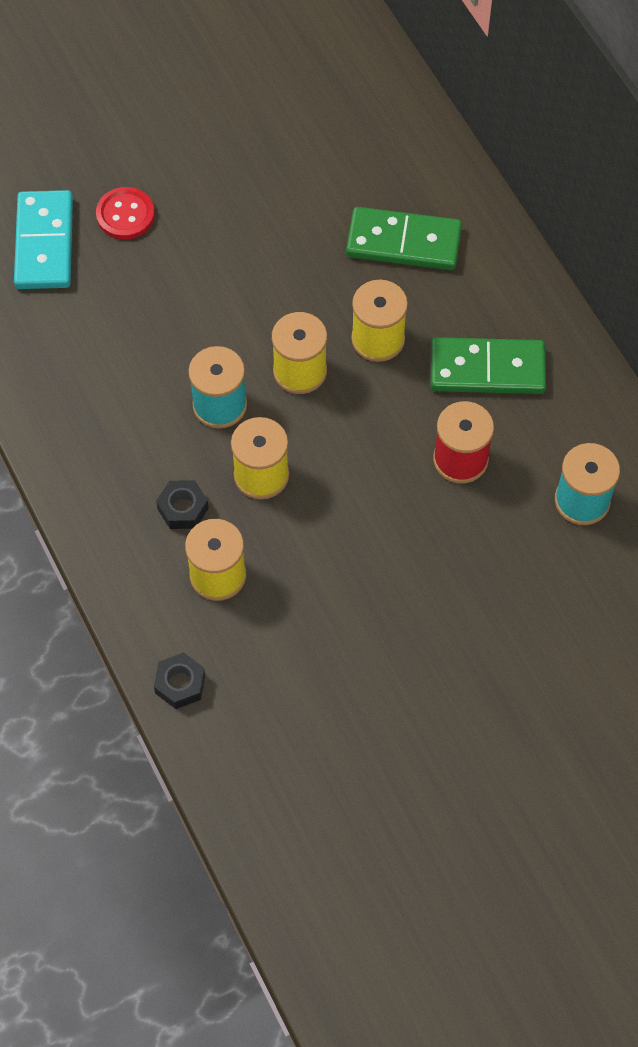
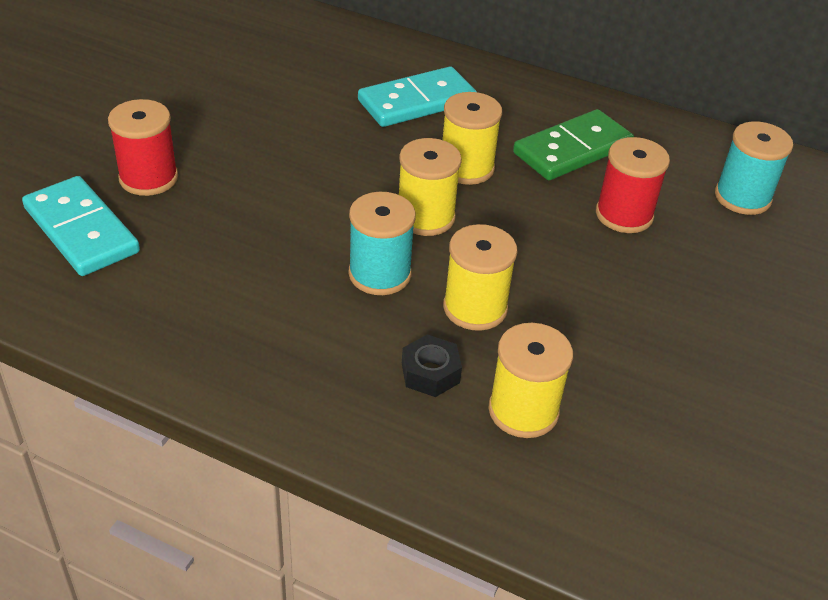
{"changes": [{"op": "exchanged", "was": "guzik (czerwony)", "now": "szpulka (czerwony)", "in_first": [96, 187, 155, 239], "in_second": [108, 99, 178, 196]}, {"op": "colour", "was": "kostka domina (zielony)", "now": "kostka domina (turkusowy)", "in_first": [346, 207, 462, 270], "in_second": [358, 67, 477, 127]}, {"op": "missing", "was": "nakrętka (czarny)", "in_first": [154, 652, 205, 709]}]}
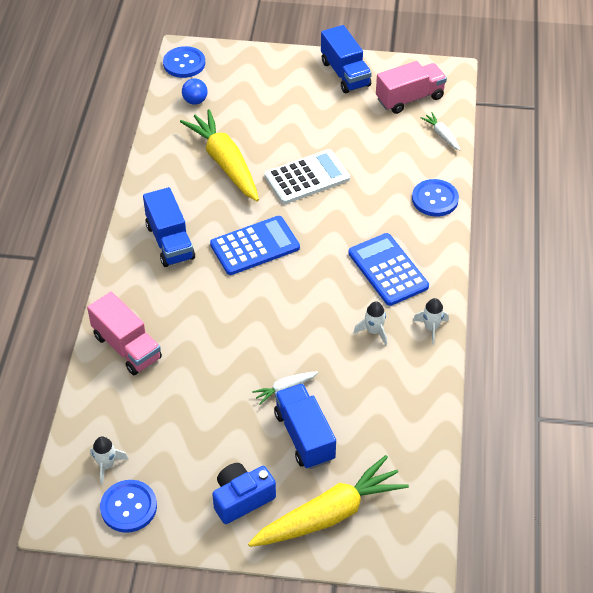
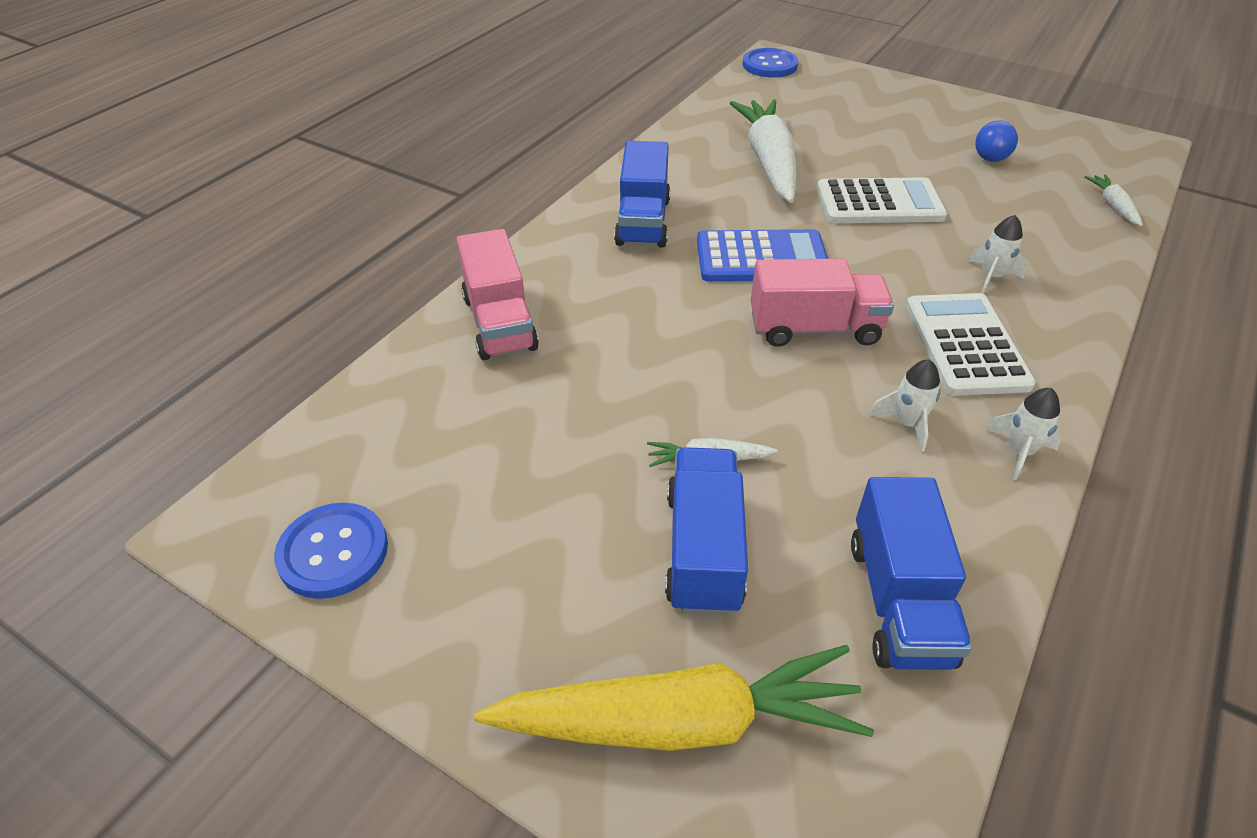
{"changes": [{"op": "colour", "was": "marchewka (żółty)", "now": "marchewka (biały)", "in_first": [180, 109, 259, 201], "in_second": [730, 99, 797, 203]}, {"op": "relocated", "was": "ciężarówka (różowy)", "in_first": [376, 61, 447, 114], "in_second": [751, 258, 894, 347]}, {"op": "relocated", "was": "ciężarówka (niebieski)", "in_first": [321, 25, 372, 93], "in_second": [851, 477, 972, 670]}, {"op": "colour", "was": "kalkulator (niebieski)", "now": "kalkulator (biały)", "in_first": [348, 233, 429, 306], "in_second": [906, 293, 1036, 396]}, {"op": "relocated", "was": "rakieta (biały)", "in_first": [90, 436, 128, 485], "in_second": [969, 215, 1027, 294]}, {"op": "relocated", "was": "piłka (niebieski)", "in_first": [182, 78, 208, 105], "in_second": [975, 121, 1018, 162]}, {"op": "missing", "was": "aparat fotograficzny (niebieski)", "in_first": [212, 463, 276, 524]}, {"op": "missing", "was": "guzik (niebieski)", "in_first": [412, 179, 459, 216]}]}
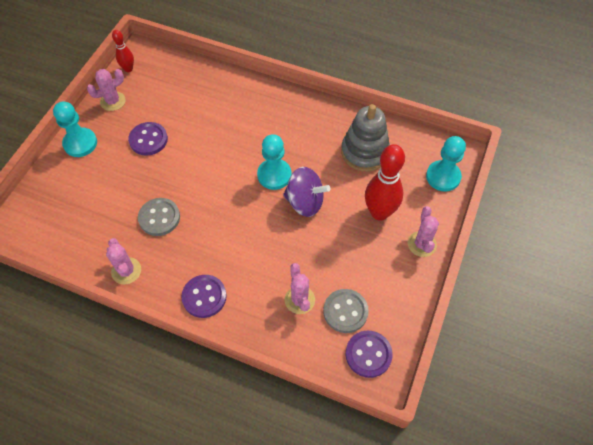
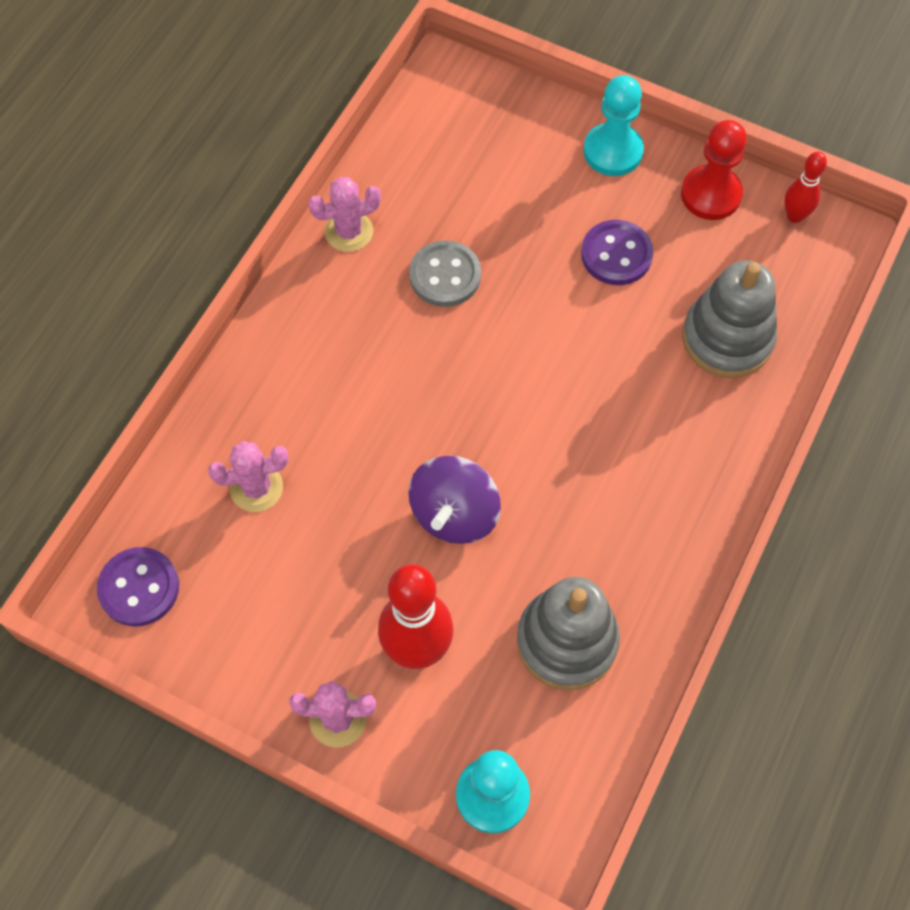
{"changes": [{"op": "exchanged", "was": "kaktus (różowy)", "now": "pionek (czerwony)", "in_first": [87, 69, 126, 111], "in_second": [681, 120, 747, 220]}, {"op": "appeared", "now": "zabawka nakładanka (szary)", "in_second": [682, 260, 777, 378]}, {"op": "missing", "was": "guzik (fioletowy)", "in_first": [181, 275, 227, 318]}, {"op": "missing", "was": "pionek (turkusowy)", "in_first": [257, 134, 291, 190]}, {"op": "missing", "was": "guzik (szary)", "in_first": [323, 289, 369, 333]}]}
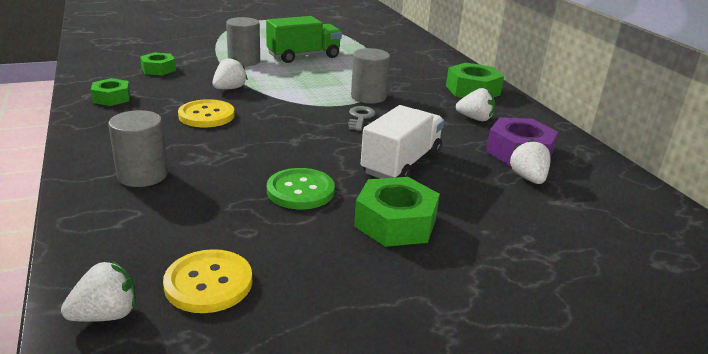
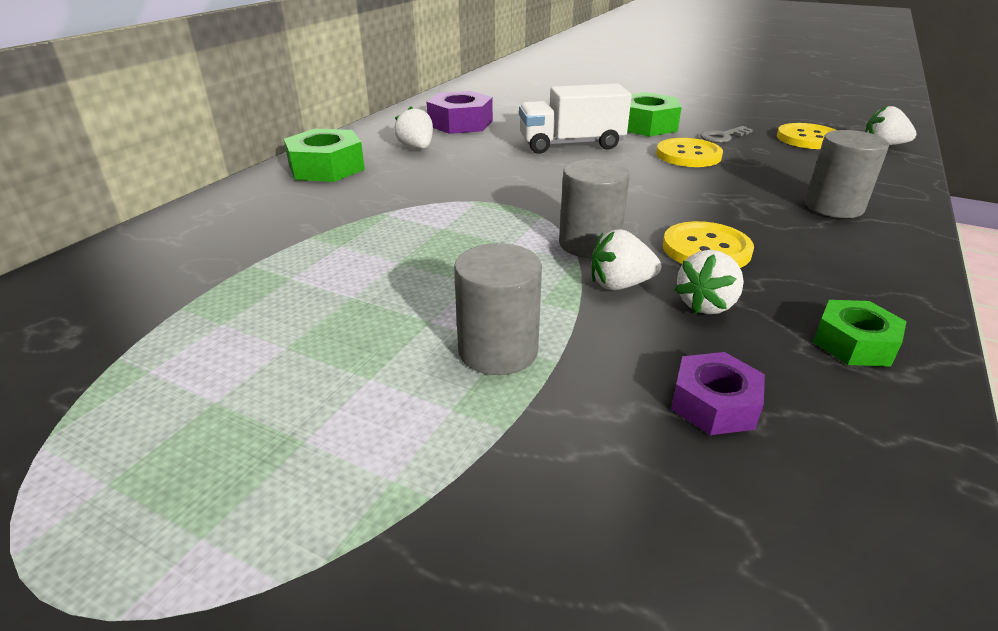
{"changes": [{"op": "relocated", "was": "walec (szary)", "in_first": [351, 48, 390, 104], "in_second": [559, 159, 630, 258]}, {"op": "colour", "was": "guzik (zielony)", "now": "guzik (żółty)", "in_first": [267, 168, 335, 209], "in_second": [656, 138, 723, 167]}, {"op": "colour", "was": "nakrętka (zielony)", "now": "nakrętka (fioletowy)", "in_first": [140, 52, 176, 76], "in_second": [671, 352, 765, 435]}, {"op": "relocated", "was": "truskawka (biały)", "in_first": [509, 139, 551, 184], "in_second": [674, 250, 744, 314]}, {"op": "relocated", "was": "klucz (szary)", "in_first": [348, 106, 376, 131], "in_second": [700, 126, 753, 143]}, {"op": "missing", "was": "ciężarówka (zielony)", "in_first": [266, 16, 342, 63]}]}
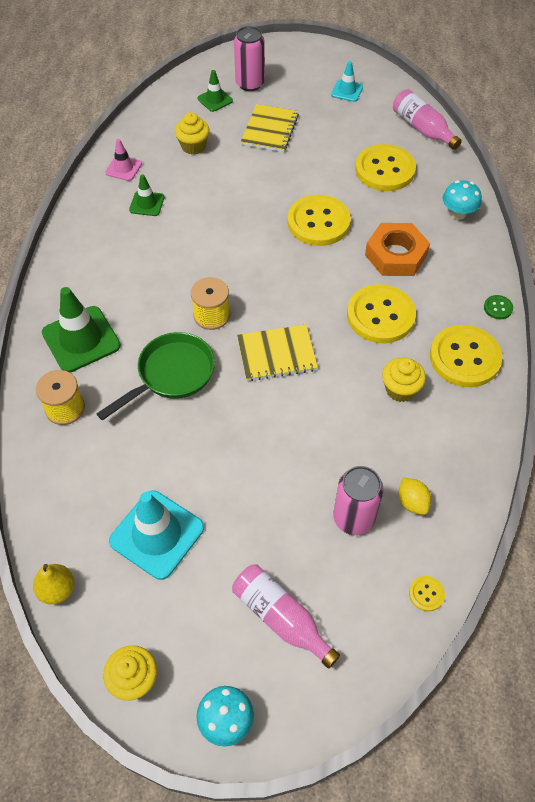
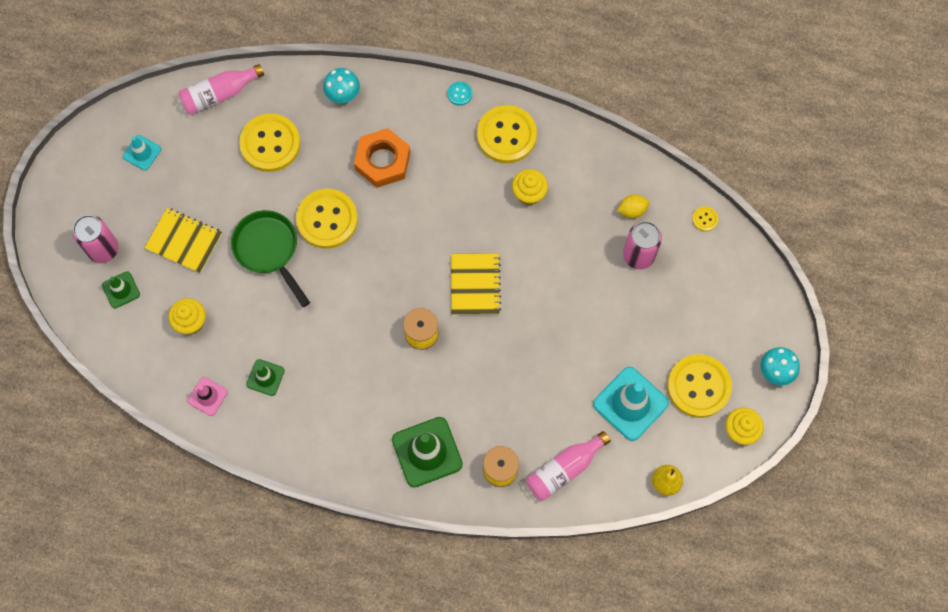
{"changes": [{"op": "relocated", "was": "patelnia (zielony)", "in_first": [96, 332, 215, 421], "in_second": [231, 210, 310, 307]}, {"op": "colour", "was": "guzik (zielony)", "now": "guzik (turkusowy)", "in_first": [484, 295, 513, 319], "in_second": [448, 82, 472, 106]}, {"op": "relocated", "was": "butelka (różowy)", "in_first": [232, 564, 340, 669], "in_second": [526, 431, 611, 501]}, {"op": "relocated", "was": "guzik (żółty)", "in_first": [347, 285, 416, 343], "in_second": [667, 354, 732, 418]}]}
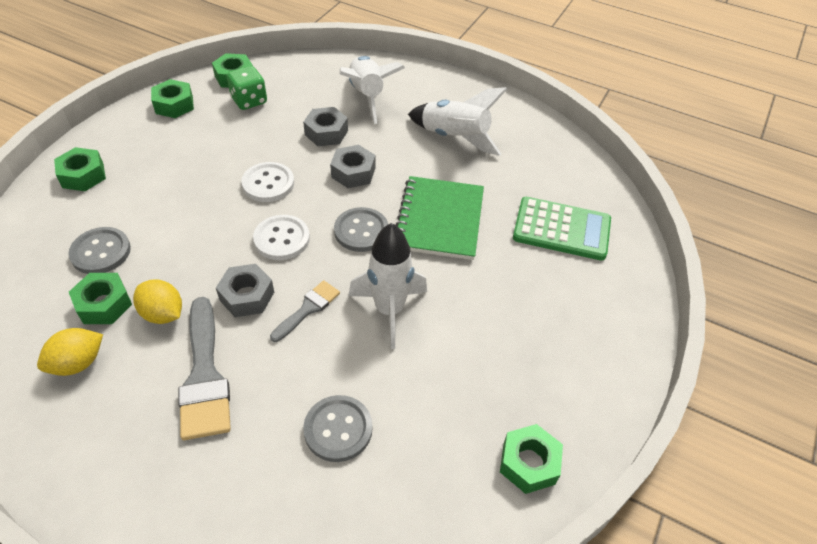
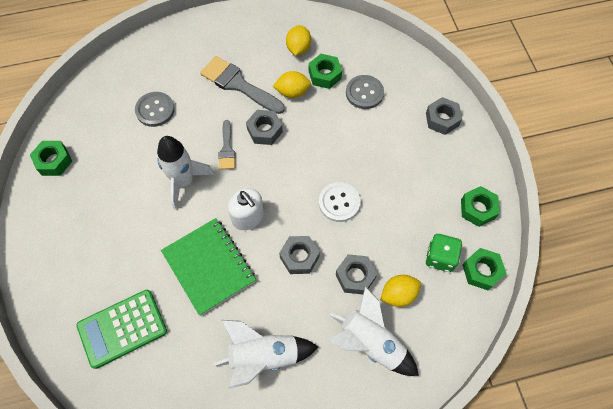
{"changes": [{"op": "exchanged", "was": "guzik (szary)", "now": "dozownik mydła (biały)", "in_first": [334, 207, 388, 252], "in_second": [228, 188, 264, 230]}, {"op": "appeared", "now": "cytryna (żółty)", "in_second": [380, 275, 421, 307]}, {"op": "colour", "was": "nakrętka (zielony)", "now": "nakrętka (szary)", "in_first": [54, 147, 106, 191], "in_second": [426, 97, 462, 135]}, {"op": "missing", "was": "guzik (biały)", "in_first": [253, 215, 310, 260]}]}
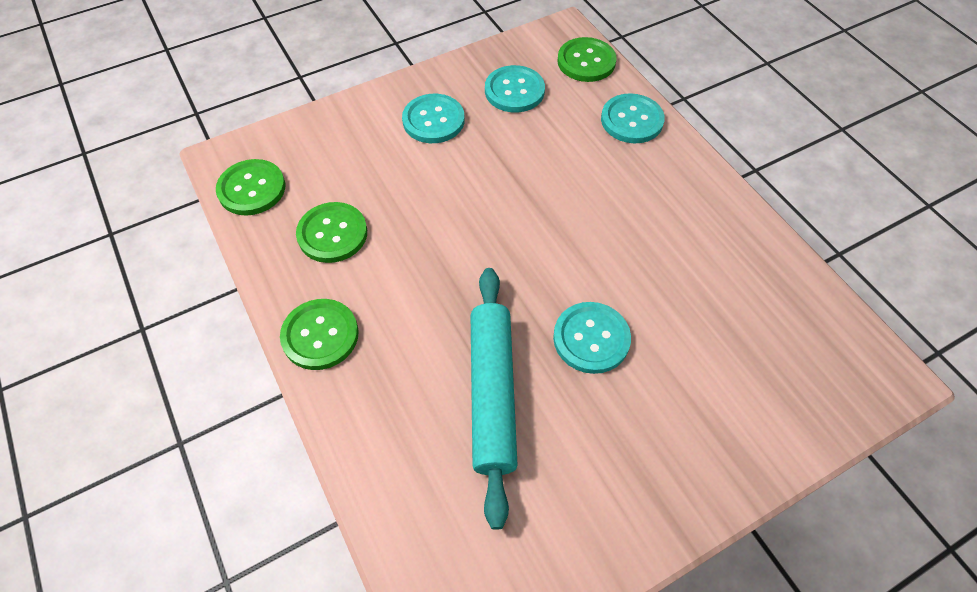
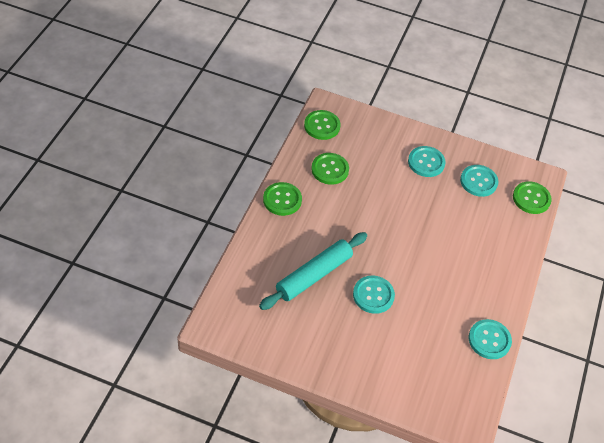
{"changes": [{"op": "relocated", "was": "guzik (turkusowy)", "in_first": [601, 93, 665, 143], "in_second": [469, 319, 512, 359]}]}
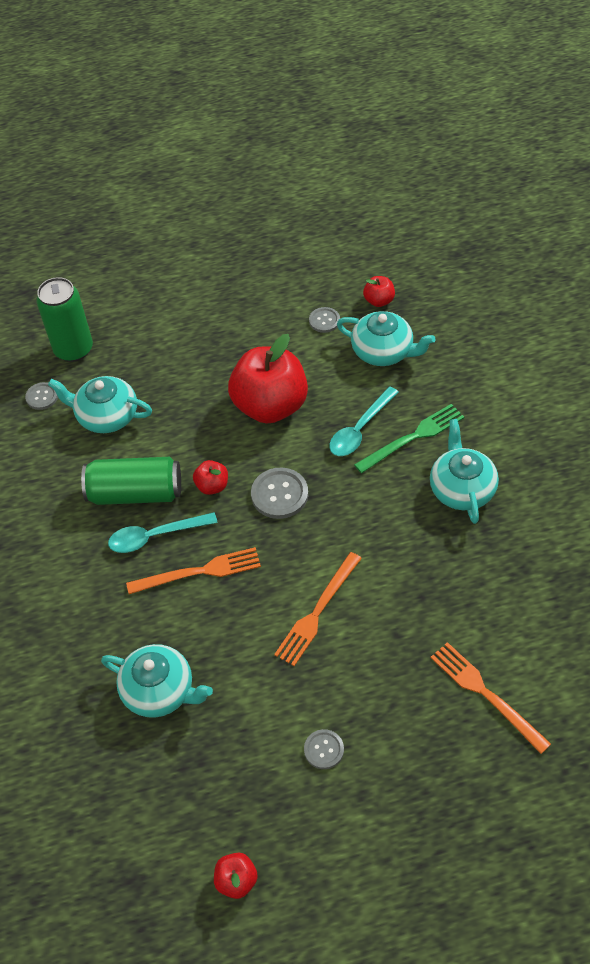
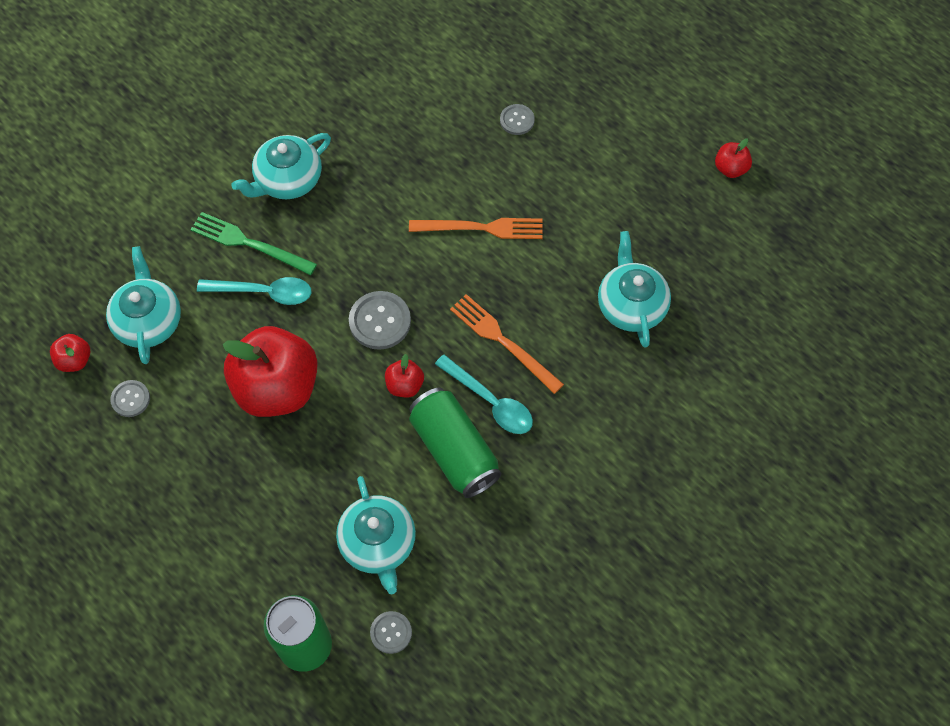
{"changes": [{"op": "relocated", "was": "guzik (szary)", "in_first": [304, 729, 344, 769], "in_second": [500, 104, 535, 135]}, {"op": "missing", "was": "widelec (pomarańczowy)", "in_first": [431, 642, 551, 754]}]}
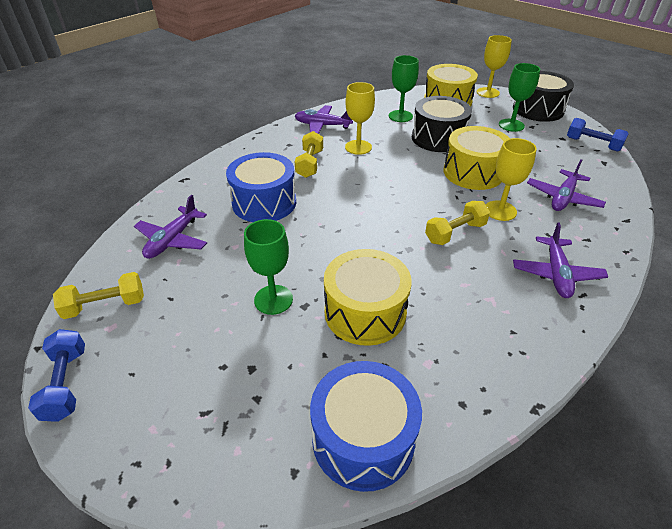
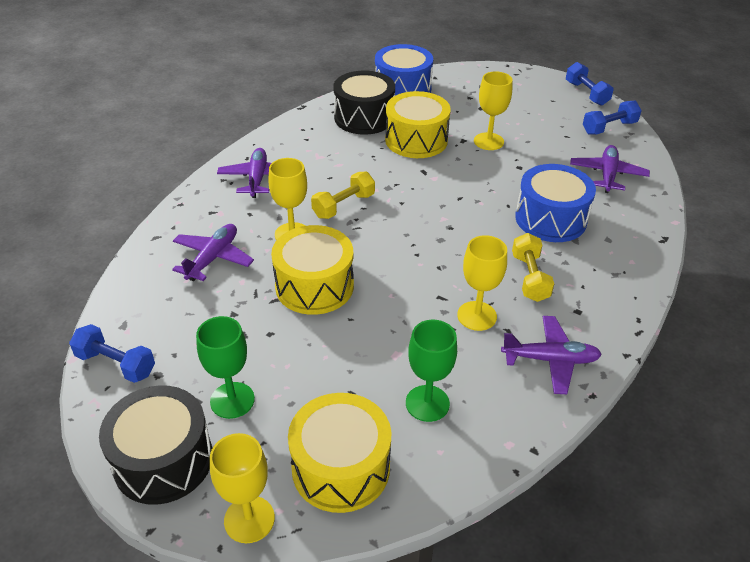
{"changes": [{"op": "relocated", "was": "bęben (czarny)", "in_first": [412, 96, 472, 152], "in_second": [333, 71, 395, 135]}, {"op": "colour", "was": "kielich (zielony)", "now": "kielich (żółty)", "in_first": [244, 219, 293, 315], "in_second": [474, 71, 513, 150]}, {"op": "colour", "was": "hantel (żółty)", "now": "hantel (niebieski)", "in_first": [53, 272, 144, 319], "in_second": [583, 101, 642, 134]}]}
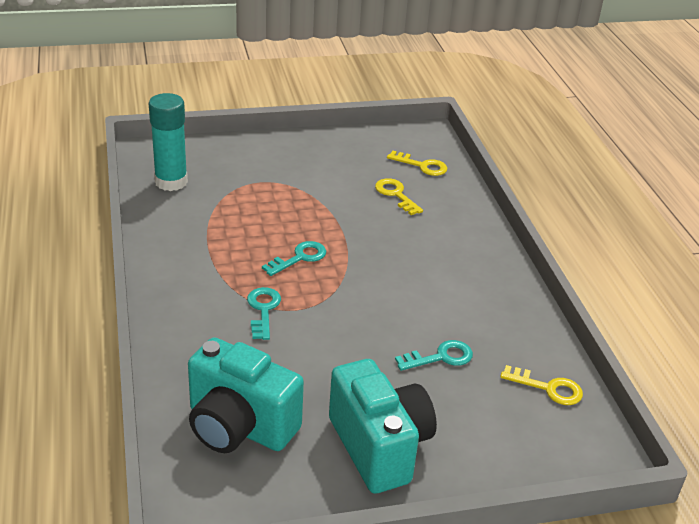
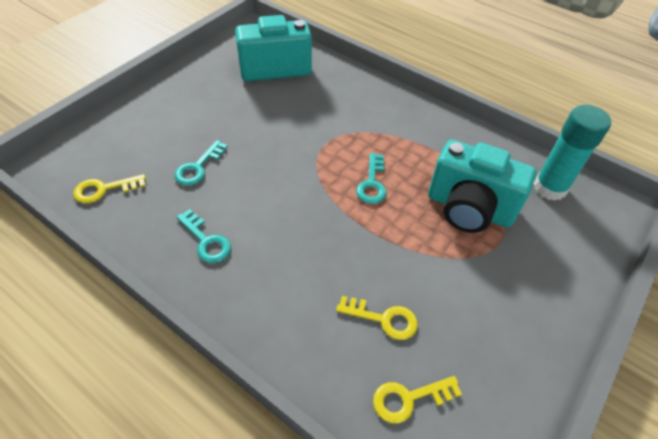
{"changes": [{"op": "relocated", "was": "klucz (turkusowy)", "in_first": [247, 287, 281, 340], "in_second": [177, 209, 231, 263]}, {"op": "relocated", "was": "aparat fotograficzny (turkusowy)", "in_first": [329, 359, 437, 494], "in_second": [428, 139, 536, 233]}]}
